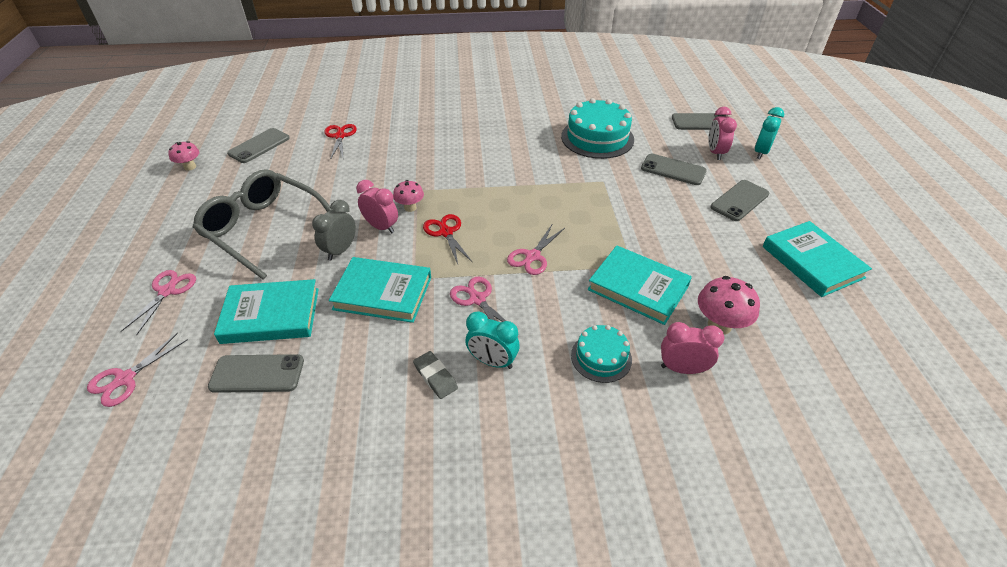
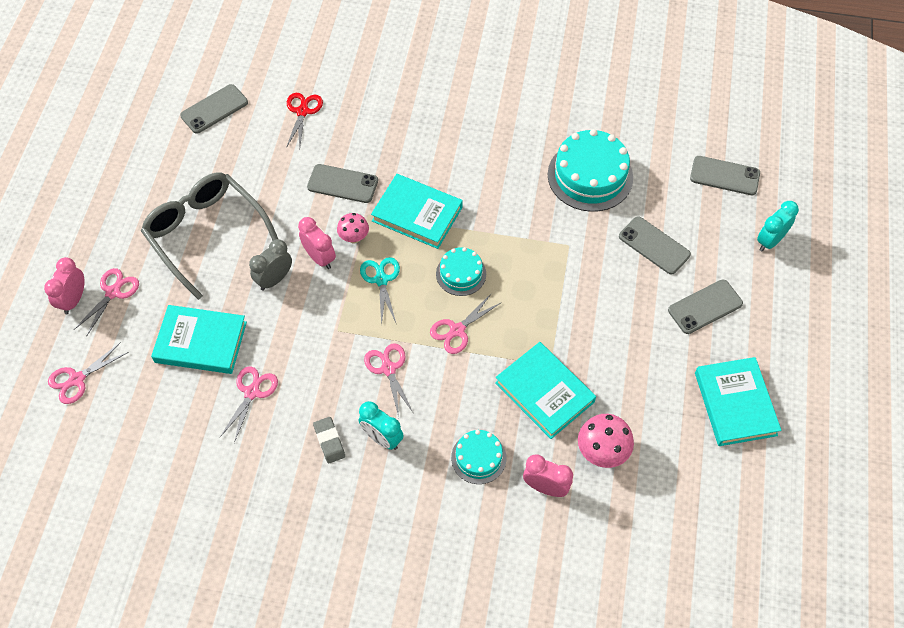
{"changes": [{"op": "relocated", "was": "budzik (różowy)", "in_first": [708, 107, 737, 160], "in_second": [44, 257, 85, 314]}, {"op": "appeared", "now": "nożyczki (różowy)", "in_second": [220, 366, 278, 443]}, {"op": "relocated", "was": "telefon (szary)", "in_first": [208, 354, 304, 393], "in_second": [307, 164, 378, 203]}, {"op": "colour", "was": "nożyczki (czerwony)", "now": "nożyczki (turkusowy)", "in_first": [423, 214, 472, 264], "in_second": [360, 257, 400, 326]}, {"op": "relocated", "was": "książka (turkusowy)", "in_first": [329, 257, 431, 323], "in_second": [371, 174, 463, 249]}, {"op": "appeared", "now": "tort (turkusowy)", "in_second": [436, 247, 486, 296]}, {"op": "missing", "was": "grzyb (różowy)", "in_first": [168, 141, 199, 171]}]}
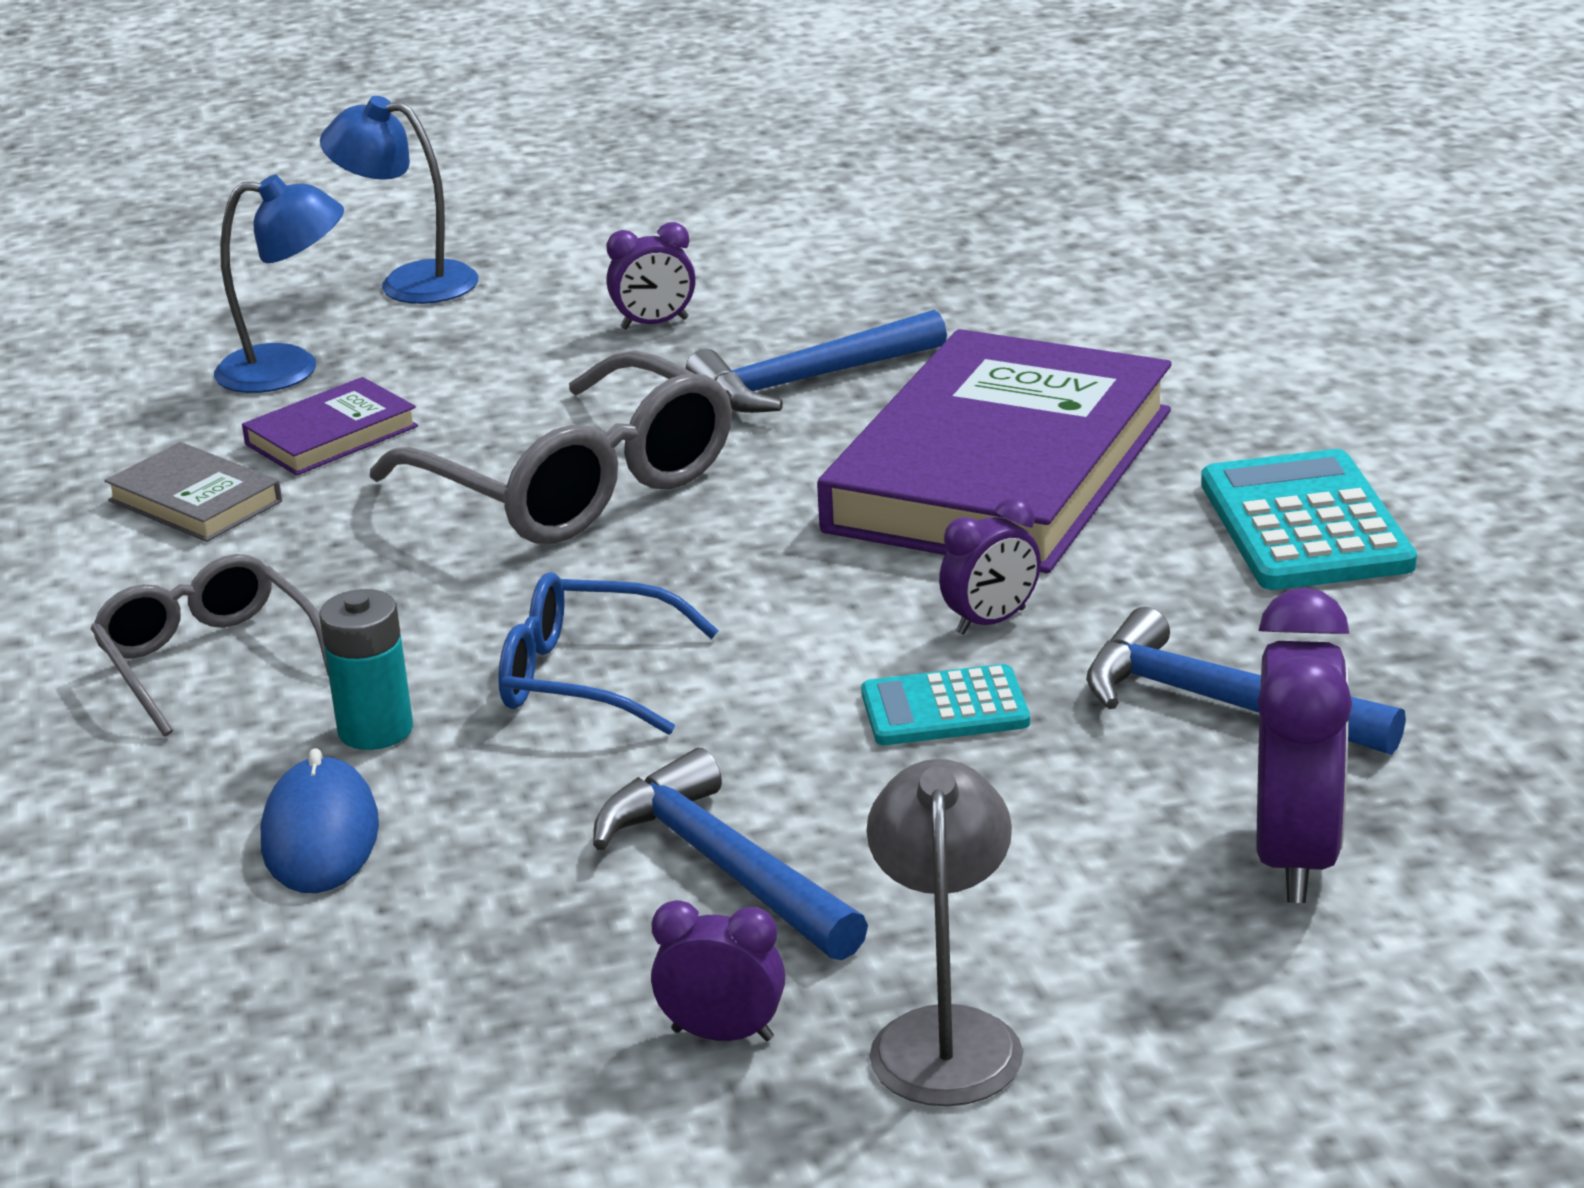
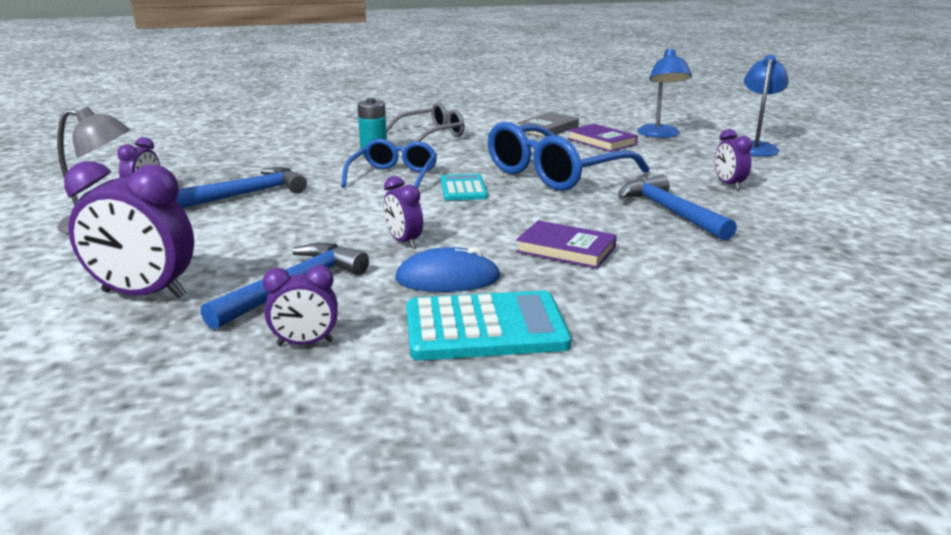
{"changes": [{"op": "appeared", "now": "budzik (fioletowy)", "in_second": [263, 265, 338, 346]}, {"op": "relocated", "was": "myszka (niebieski)", "in_first": [261, 748, 379, 893], "in_second": [395, 247, 501, 292]}, {"op": "relocated", "was": "kalkulator (turkusowy)", "in_first": [861, 664, 1030, 745], "in_second": [441, 174, 488, 201]}, {"op": "colour", "was": "okulary (szary)", "now": "okulary (niebieski)", "in_first": [370, 350, 732, 544], "in_second": [488, 122, 649, 191]}, {"op": "size", "was": "książka (fioletowy)", "in_first": [817, 329, 1172, 573], "in_second": [516, 220, 617, 269], "ratio": 0.43}]}
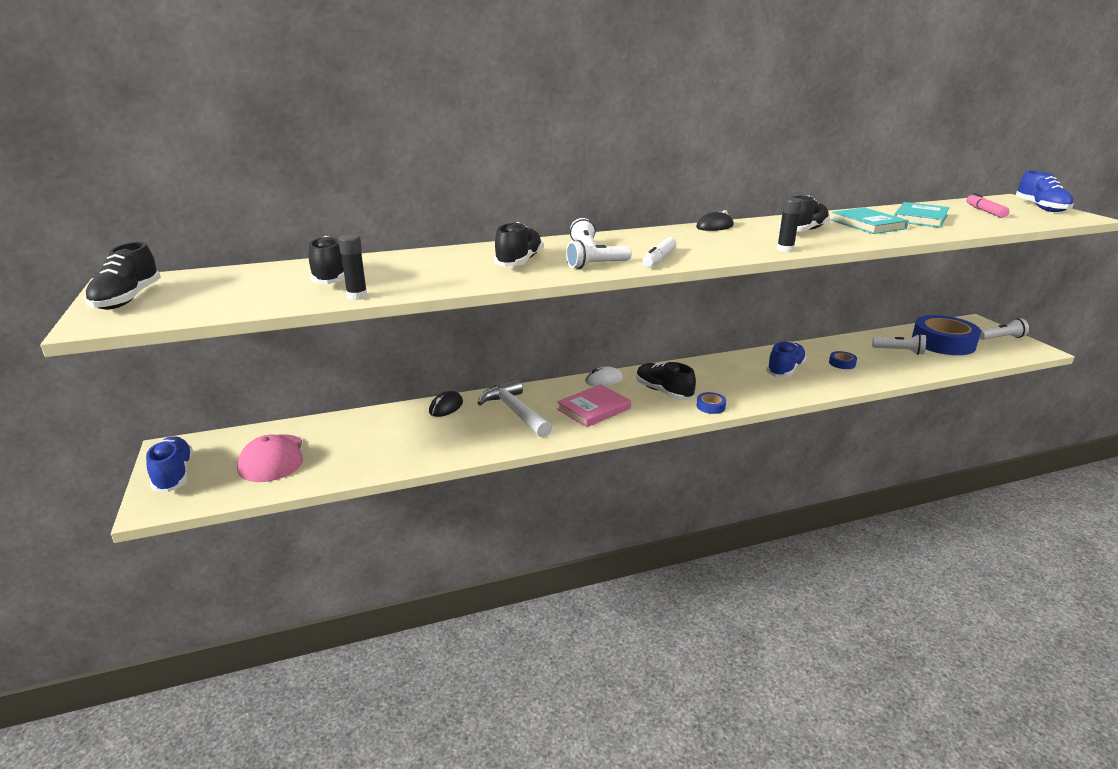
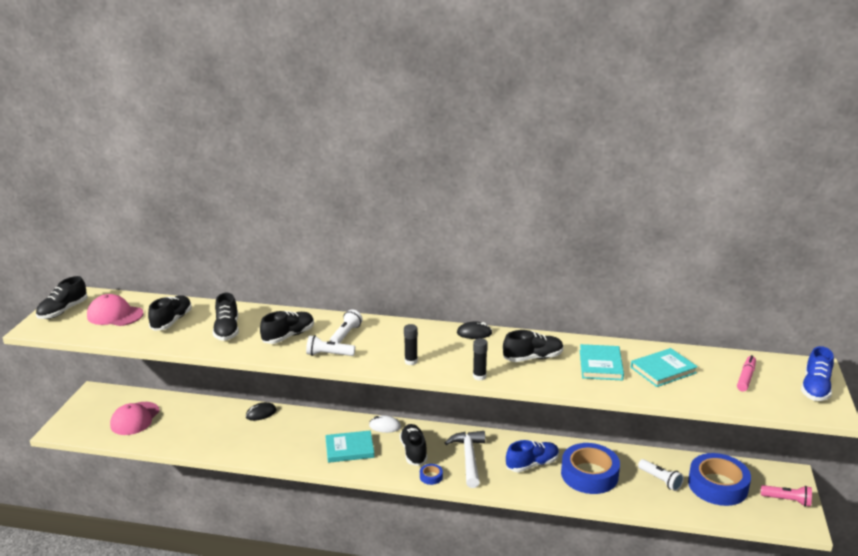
{"changes": [{"op": "appeared", "now": "czapka (różowy)", "in_second": [87, 294, 144, 326]}, {"op": "appeared", "now": "but (czarny)", "in_second": [213, 293, 239, 341]}, {"op": "colour", "was": "książka (różowy)", "now": "książka (turkusowy)", "in_first": [557, 384, 631, 427], "in_second": [325, 430, 375, 463]}, {"op": "relocated", "was": "klej w sztyfcie (czarny)", "in_first": [338, 234, 367, 300], "in_second": [404, 324, 418, 365]}, {"op": "relocated", "was": "młotek (biały)", "in_first": [478, 379, 552, 438], "in_second": [445, 431, 485, 488]}, {"op": "size", "was": "taśma klejąca (niebieski)", "in_first": [829, 351, 857, 369], "in_second": [561, 443, 620, 494], "ratio": 2.45}, {"op": "colour", "was": "latarka (biały)", "now": "latarka (różowy)", "in_first": [979, 318, 1029, 340], "in_second": [761, 485, 812, 507]}, {"op": "missing", "was": "but (niebieski)", "in_first": [146, 436, 193, 492]}, {"op": "missing", "was": "flamaster (biały)", "in_first": [642, 237, 676, 267]}]}
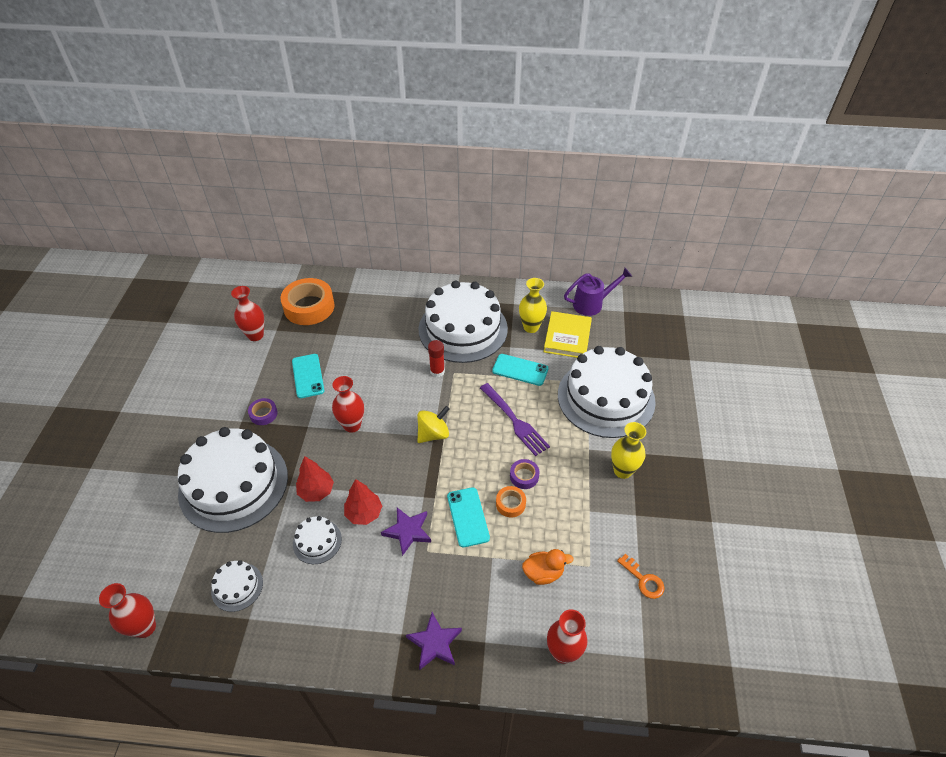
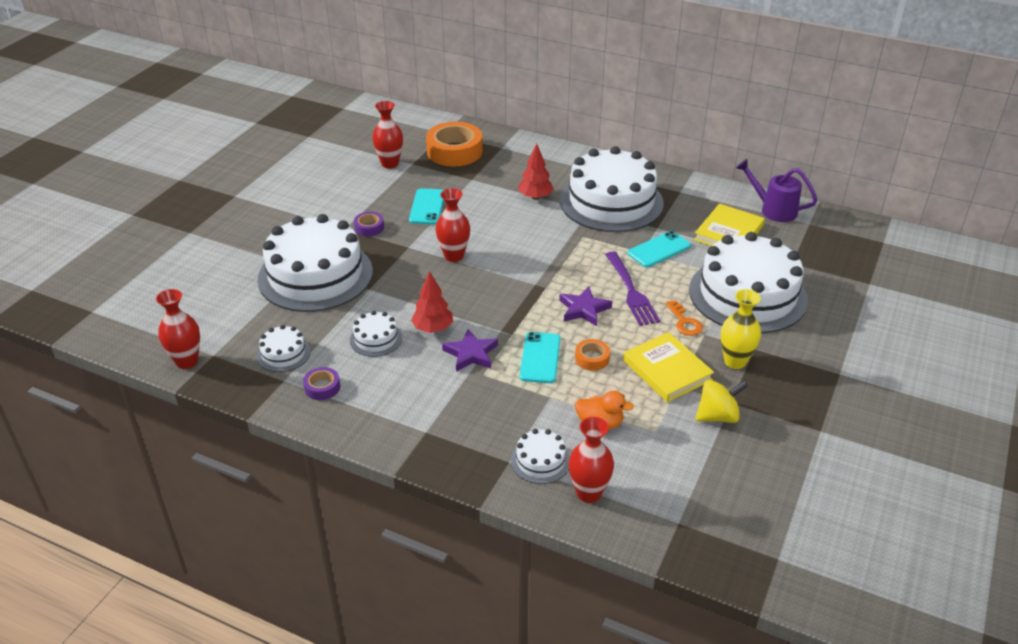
{"changes": [{"op": "relocated", "was": "taśma klejąca (fioletowy)", "in_first": [510, 459, 540, 489], "in_second": [303, 367, 340, 400]}, {"op": "appeared", "now": "tort (biały)", "in_second": [511, 429, 570, 484]}, {"op": "relocated", "was": "drzewko (czerwony)", "in_first": [296, 456, 334, 502], "in_second": [518, 143, 554, 200]}, {"op": "relocated", "was": "gwiazda (fioletowy)", "in_first": [406, 612, 462, 670], "in_second": [559, 287, 612, 326]}, {"op": "appeared", "now": "książka (żółty)", "in_second": [623, 332, 714, 402]}, {"op": "spun", "was": "telefon (turkusowy)", "in_first": [492, 354, 549, 386], "in_second": [628, 231, 691, 267], "clockwise": -75}, {"op": "relocated", "was": "klucz (pomarańczowy)", "in_first": [617, 554, 665, 599], "in_second": [665, 300, 703, 336]}, {"op": "relocated", "was": "bączek (żółty)", "in_first": [417, 406, 450, 443], "in_second": [695, 380, 748, 423]}, {"op": "spun", "was": "konewka (fioletowy)", "in_first": [564, 268, 632, 316], "in_second": [736, 159, 817, 222], "clockwise": -150}, {"op": "missing", "was": "klej w sztyfcie (czerwony)", "in_first": [428, 340, 445, 377]}, {"op": "missing", "was": "wazon (żółty)", "in_first": [519, 278, 547, 333]}]}
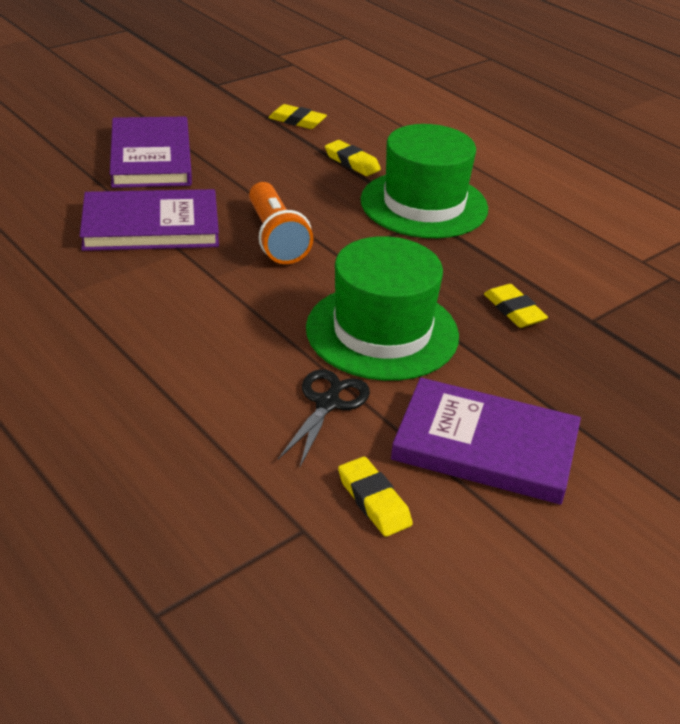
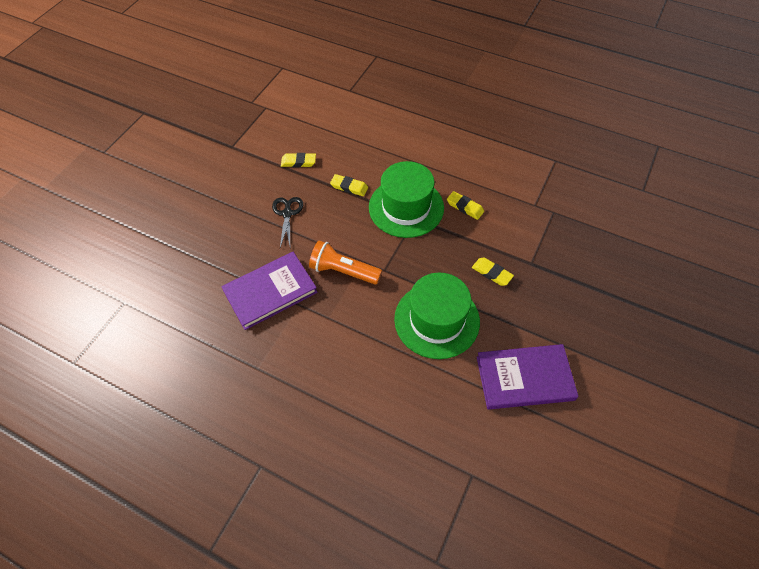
{"changes": [{"op": "relocated", "was": "nożyczki (czarny)", "in_first": [278, 369, 370, 467], "in_second": [272, 197, 303, 247]}, {"op": "spun", "was": "latarka (pomarańczowy)", "in_first": [249, 182, 313, 264], "in_second": [309, 240, 382, 285], "clockwise": 150}, {"op": "relocated", "was": "gumka do mazania (żółty)", "in_first": [338, 456, 413, 537], "in_second": [447, 191, 484, 220]}, {"op": "missing", "was": "książka (fioletowy)", "in_first": [110, 117, 192, 188]}]}
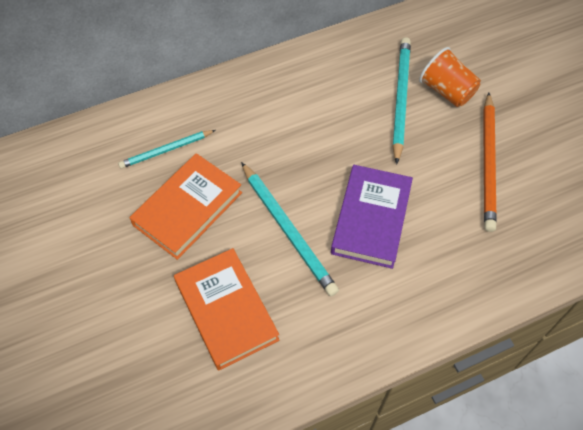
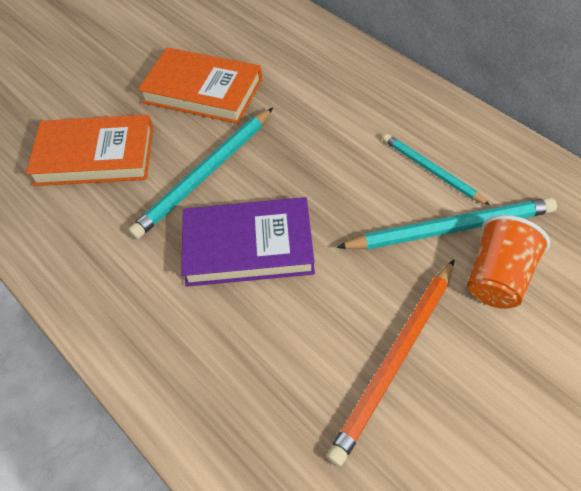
{"changes": [{"op": "spun", "was": "książka (pomarańczowy)", "in_first": [174, 248, 279, 370], "in_second": [26, 114, 153, 186], "clockwise": 45}, {"op": "spun", "was": "ołówek (pomarańczowy)", "in_first": [483, 92, 497, 232], "in_second": [326, 259, 455, 467], "clockwise": -45}, {"op": "relocated", "was": "ołówek (turkusowy)", "in_first": [118, 130, 215, 169], "in_second": [383, 134, 490, 205]}]}
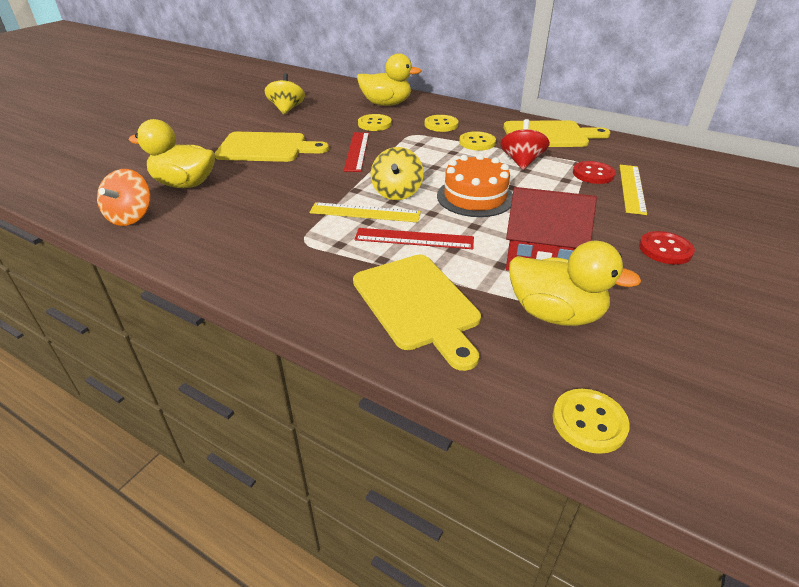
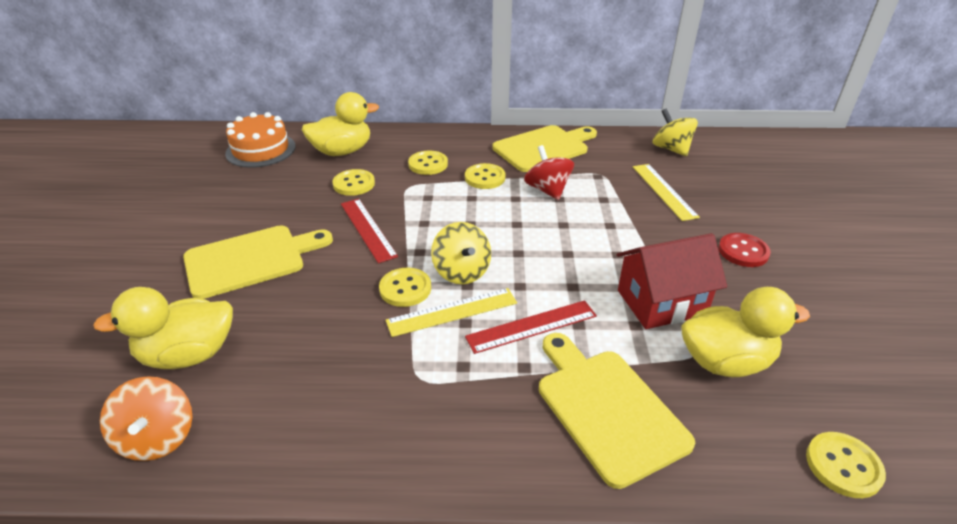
{"changes": [{"op": "relocated", "was": "tort (pomarańczowy)", "in_first": [437, 154, 513, 217], "in_second": [225, 112, 296, 168]}, {"op": "appeared", "now": "guzik (żółty)", "in_second": [379, 268, 431, 307]}, {"op": "spun", "was": "deska do krojenia (żółty)", "in_first": [353, 255, 481, 371], "in_second": [539, 333, 695, 489], "clockwise": -150}, {"op": "relocated", "was": "bączek (żółty)", "in_first": [265, 73, 305, 115], "in_second": [652, 109, 698, 156]}, {"op": "missing", "was": "guzik (czerwony)", "in_first": [573, 161, 616, 184]}]}
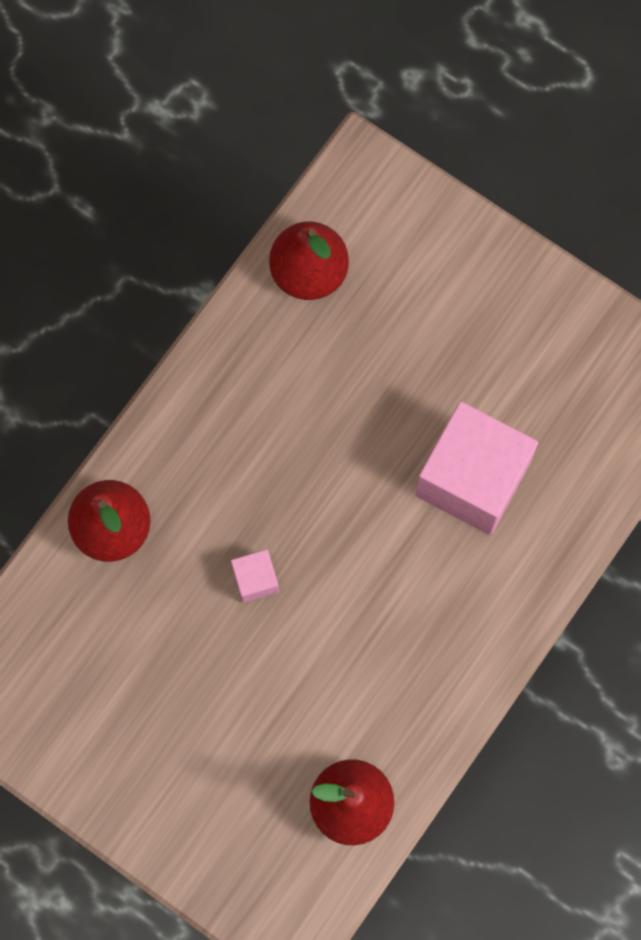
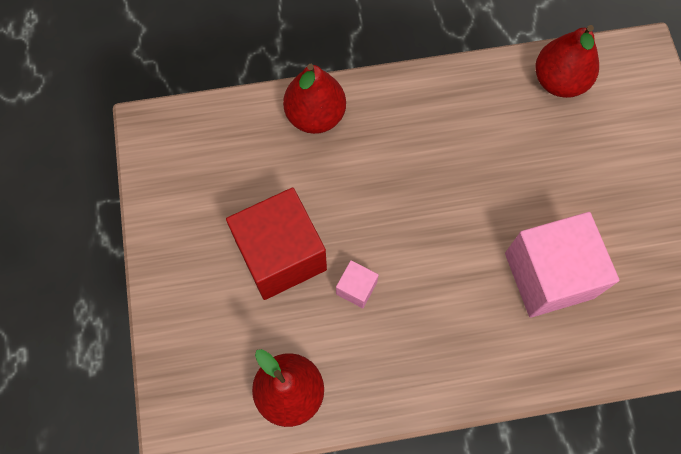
{"changes": [{"op": "appeared", "now": "sześcian (czerwony)", "in_second": [226, 188, 327, 300]}, {"op": "relocated", "was": "sześcian (różowy)", "in_first": [231, 550, 279, 603], "in_second": [336, 260, 379, 308]}]}
